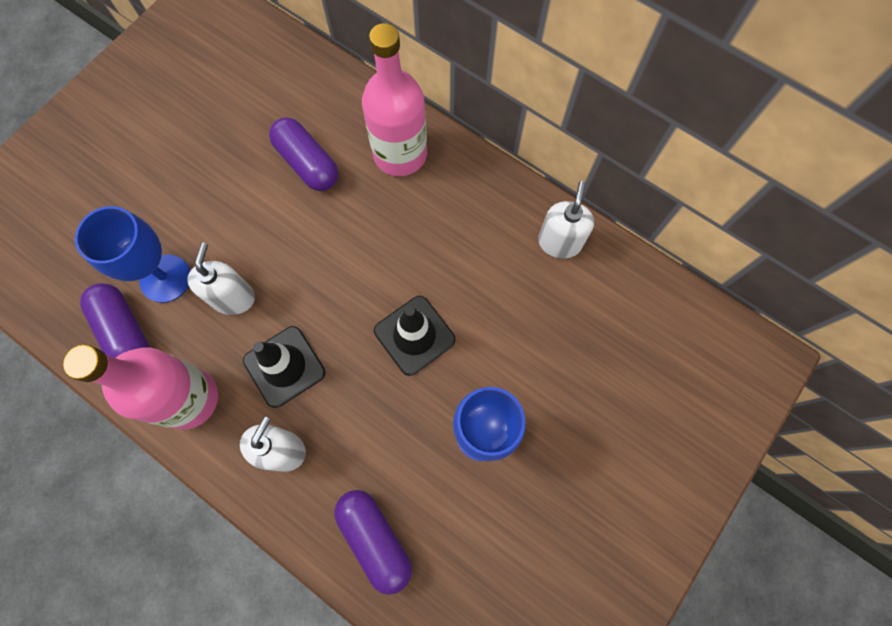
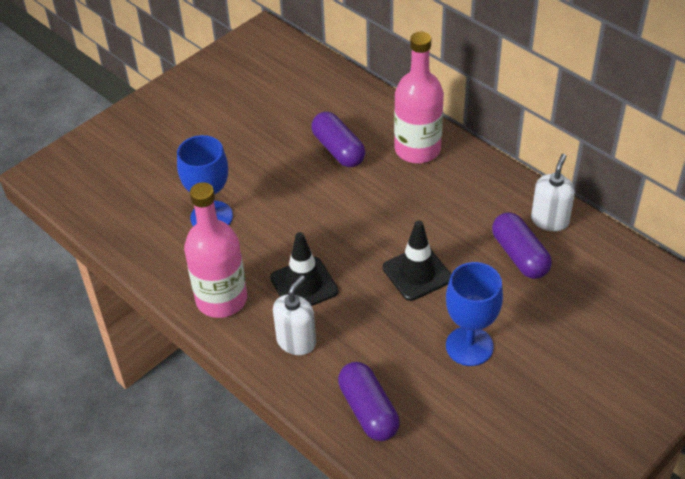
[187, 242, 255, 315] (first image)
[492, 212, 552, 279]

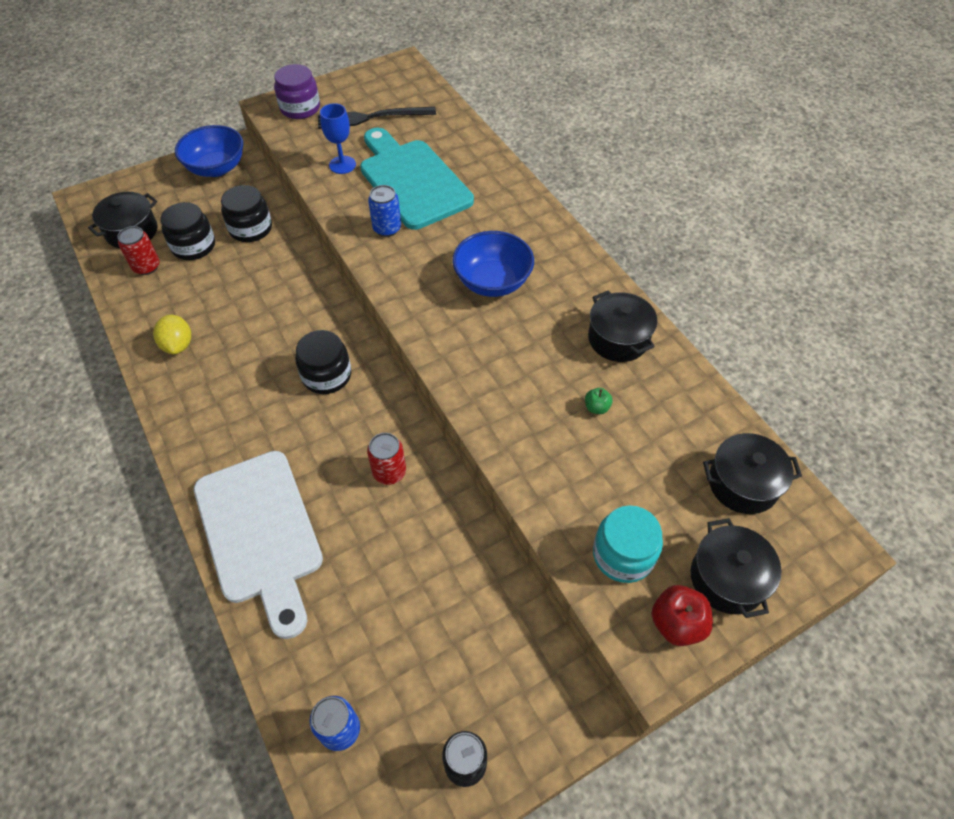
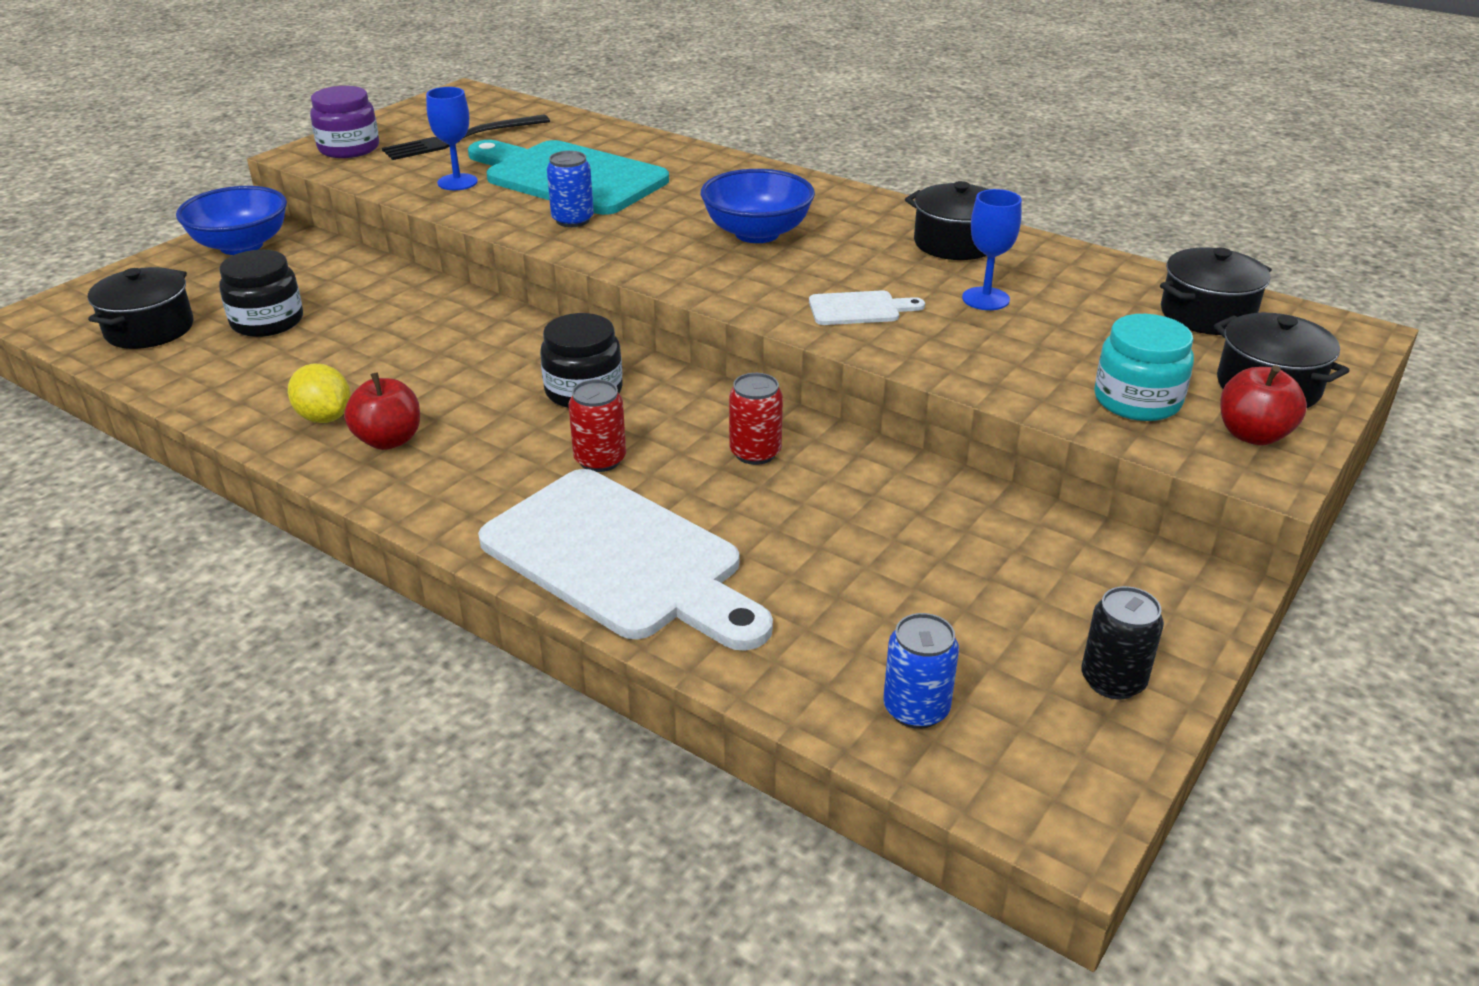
[221, 185, 272, 242] (first image)
[344, 372, 420, 450]
[809, 290, 925, 325]
[568, 379, 626, 472]
[962, 189, 1022, 310]

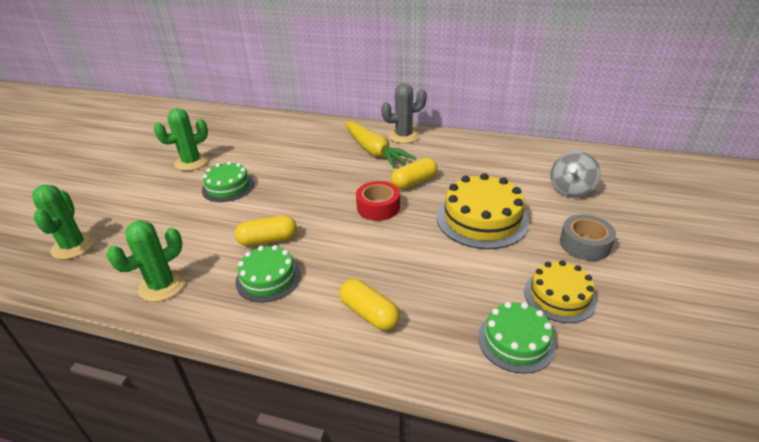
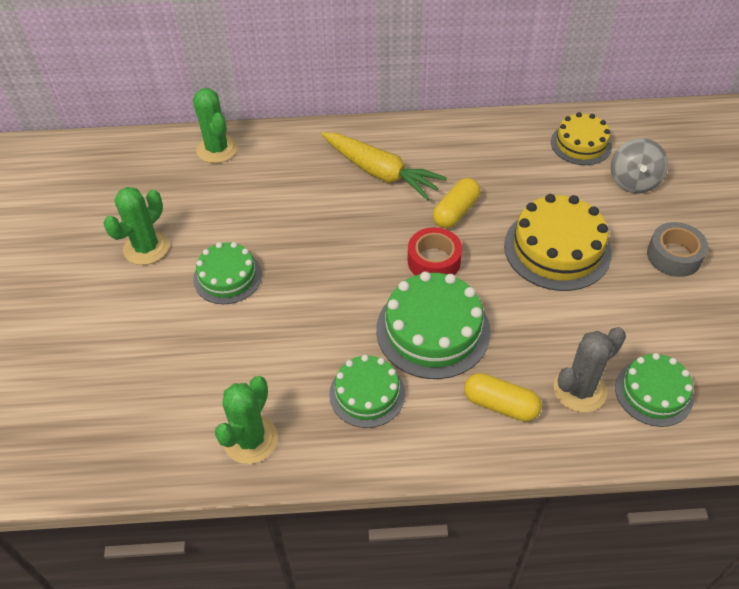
[235, 215, 297, 246] (first image)
[376, 271, 490, 379]
[193, 88, 238, 163]
[554, 327, 626, 413]
[551, 112, 612, 165]

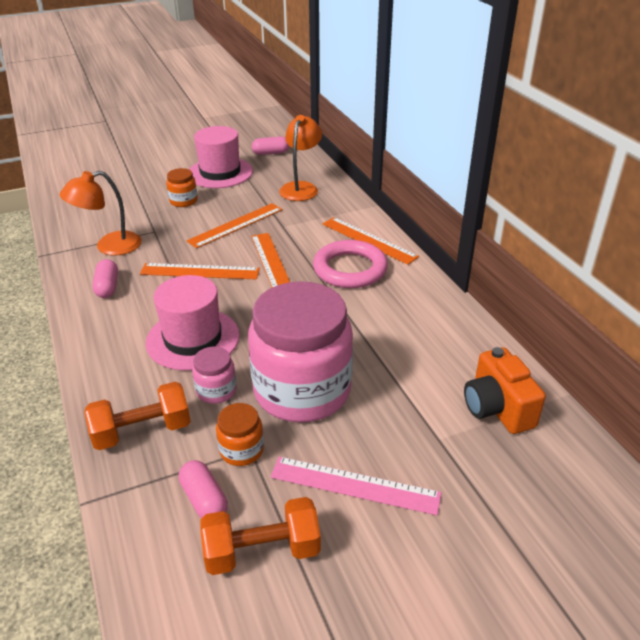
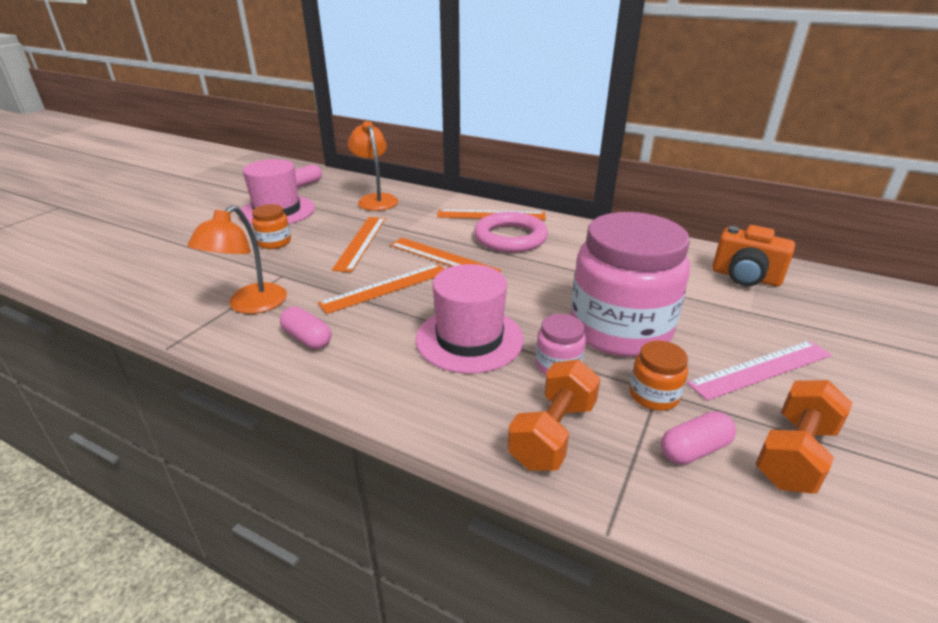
[661, 411, 736, 465]

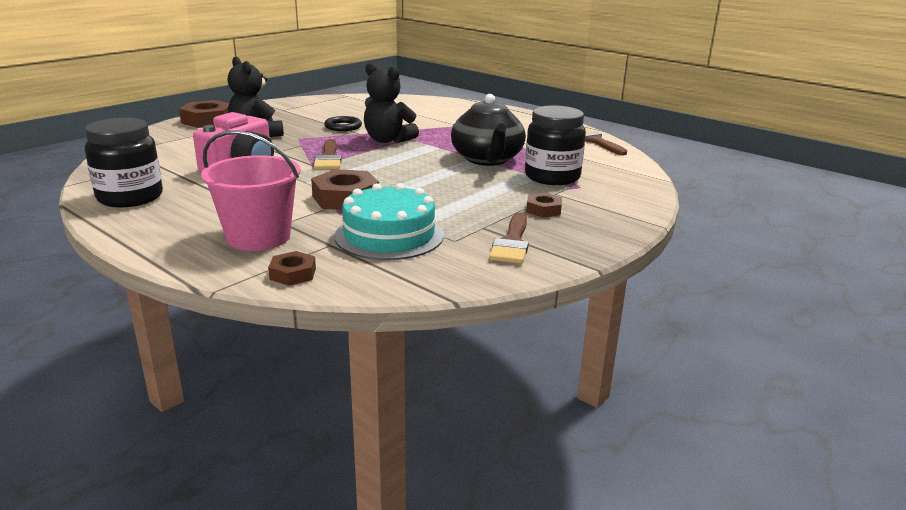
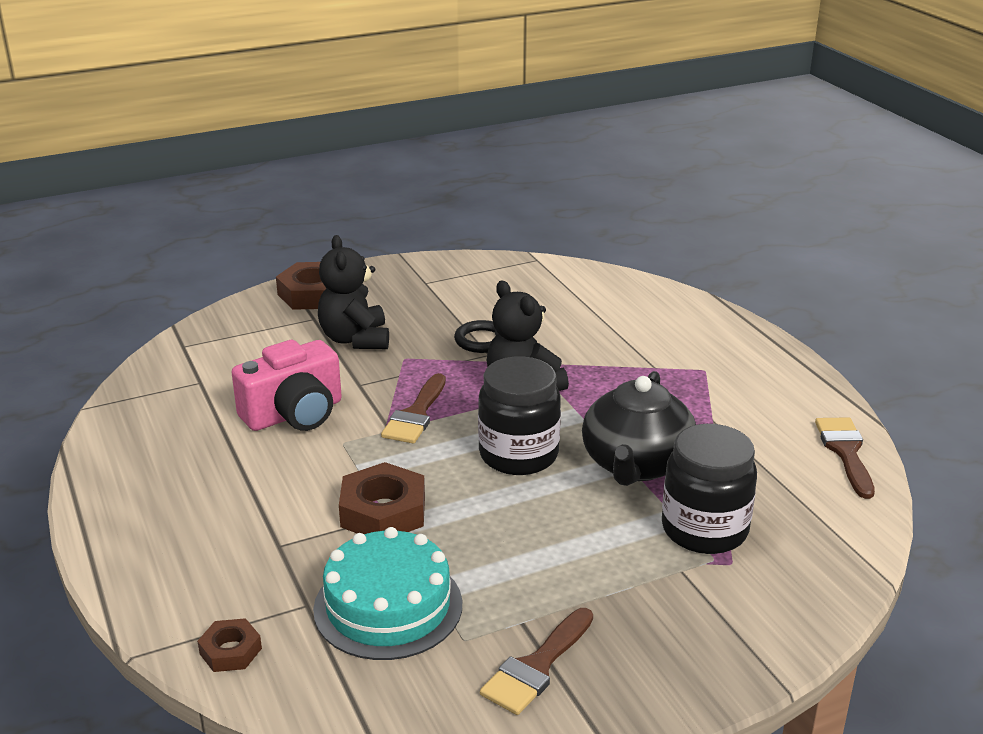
[201, 130, 301, 251] (first image)
[526, 193, 562, 218] (first image)
[478, 356, 561, 475]

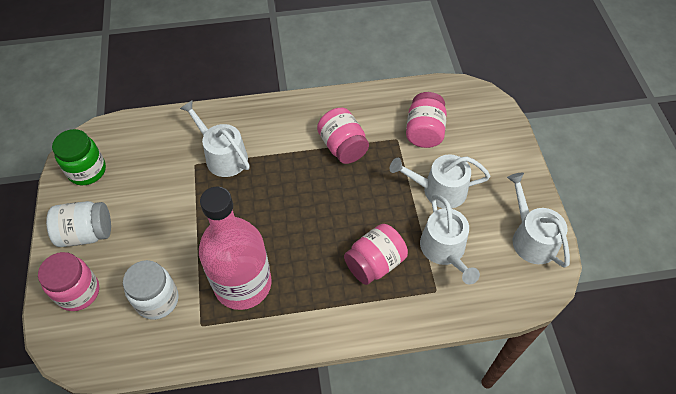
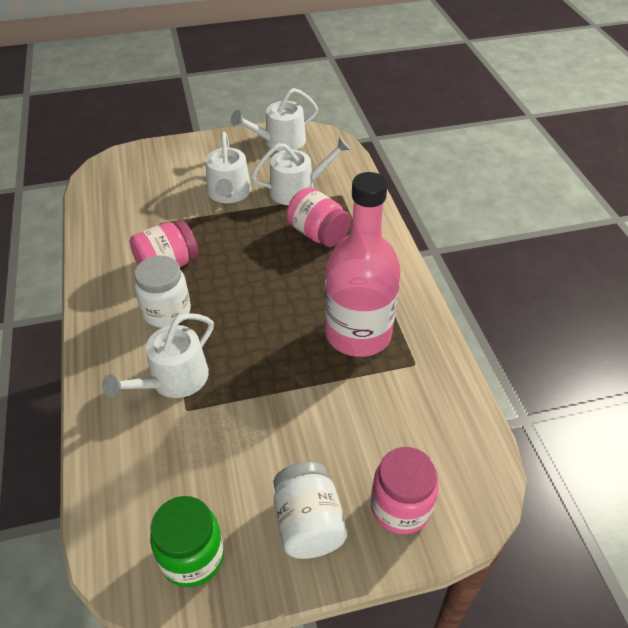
[406, 92, 447, 148] (first image)
[134, 256, 191, 328]

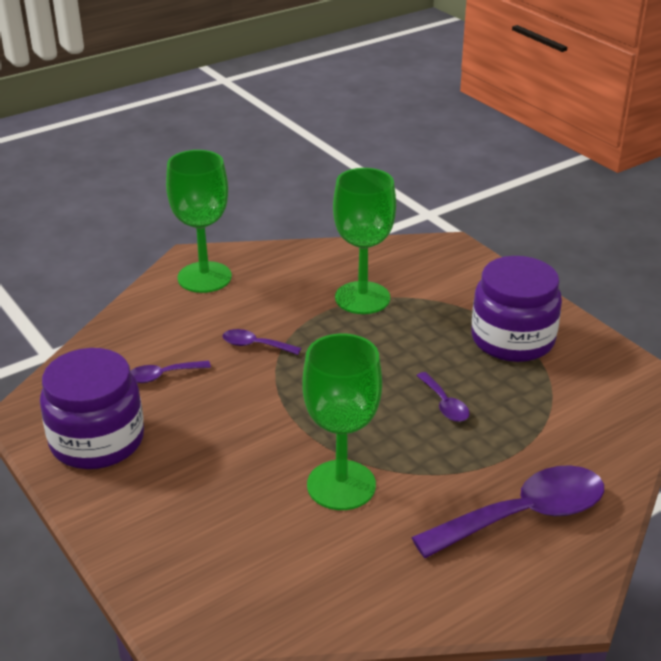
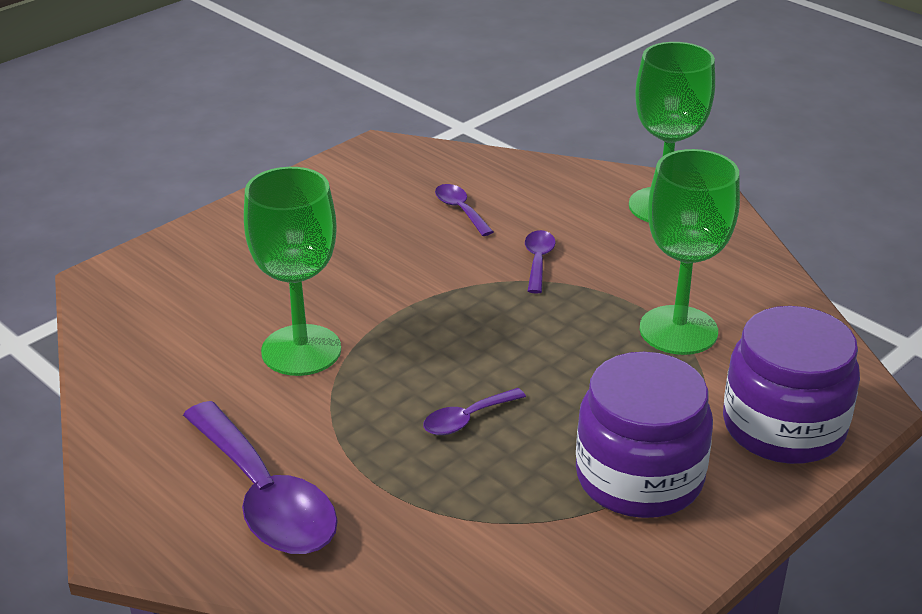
[723, 306, 860, 464]

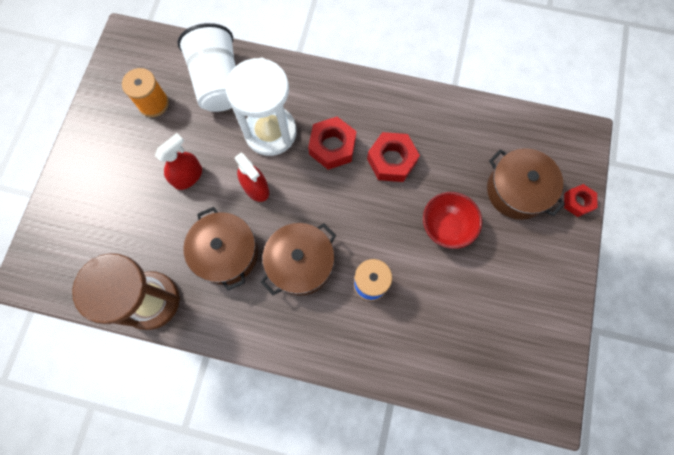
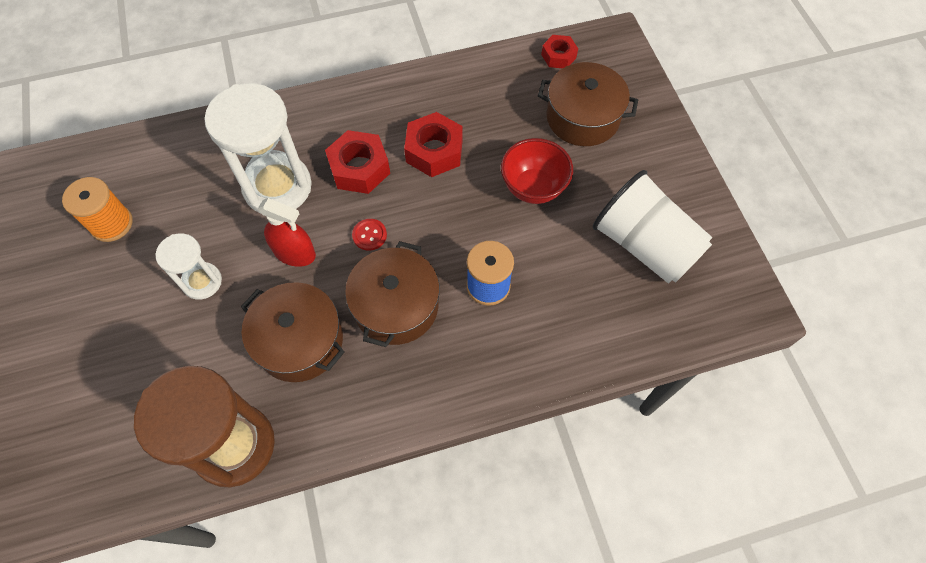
[352, 219, 387, 251]
[593, 170, 713, 284]
[541, 35, 578, 68]
[155, 233, 222, 300]

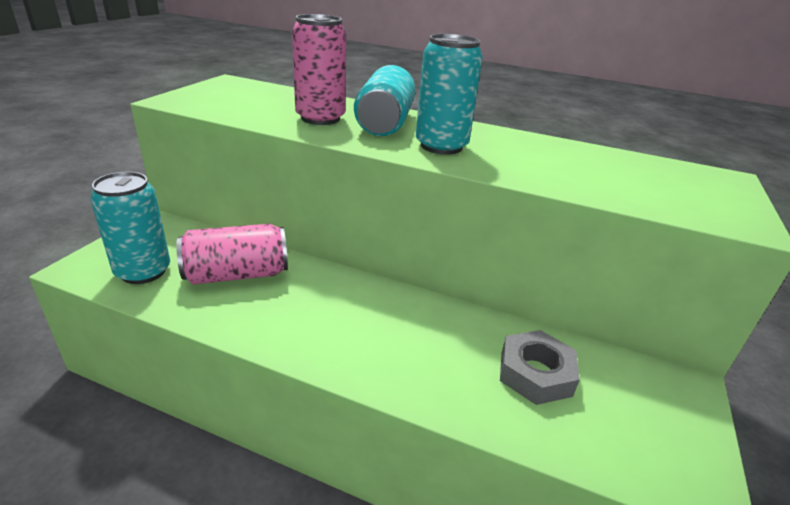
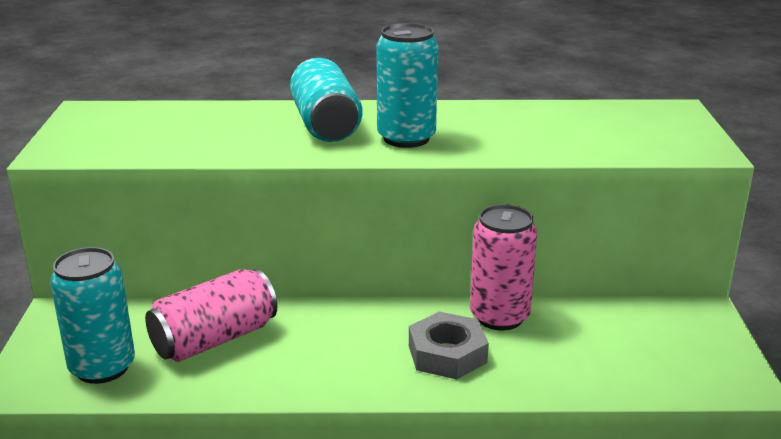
[470, 204, 537, 330]
[409, 311, 489, 379]

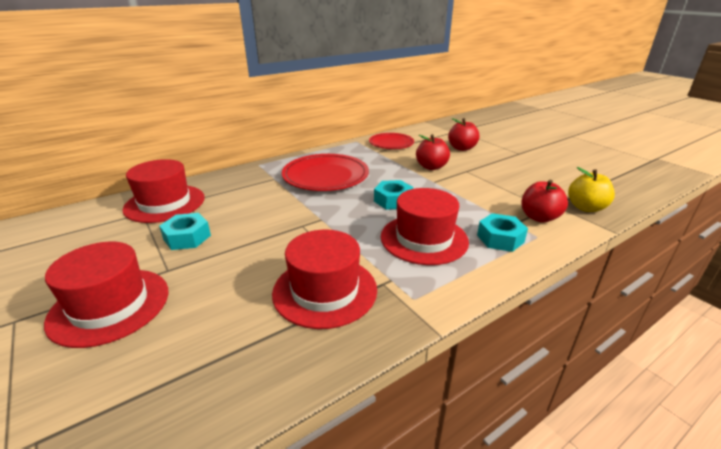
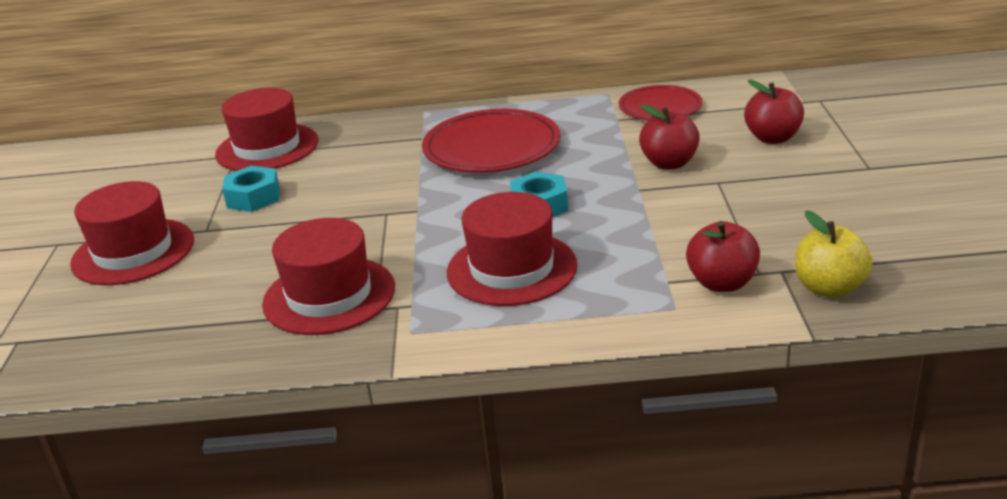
[477, 213, 528, 252] (first image)

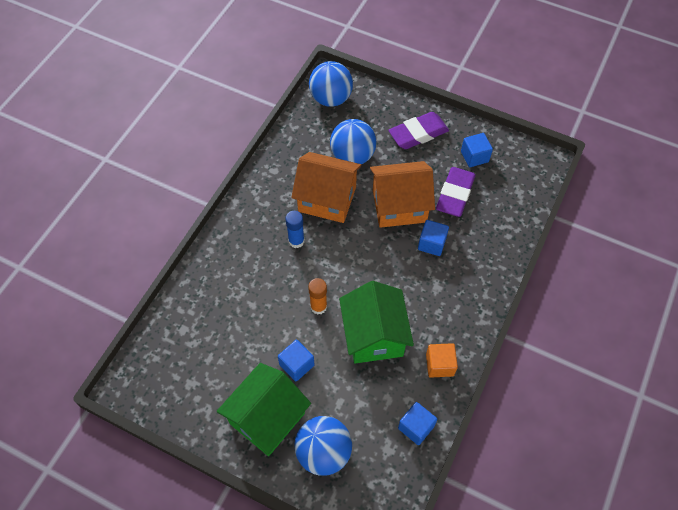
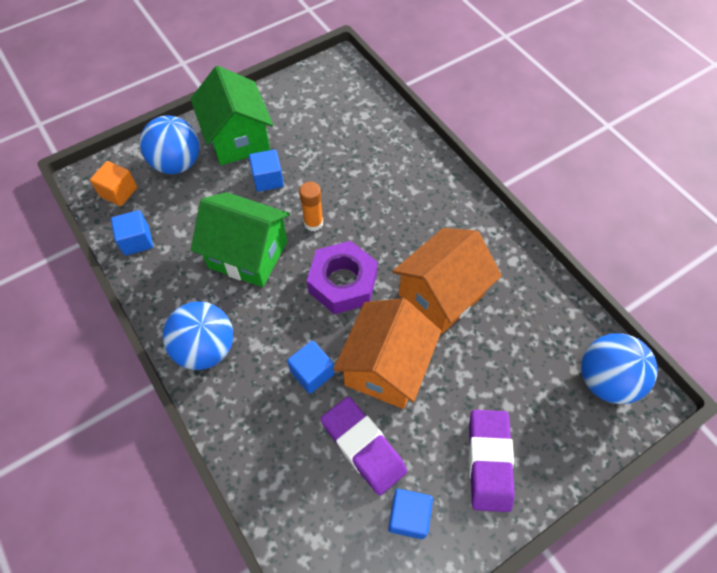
[285, 211, 304, 248] (first image)
[307, 241, 378, 314]
[163, 301, 233, 370]
[90, 161, 137, 206]

